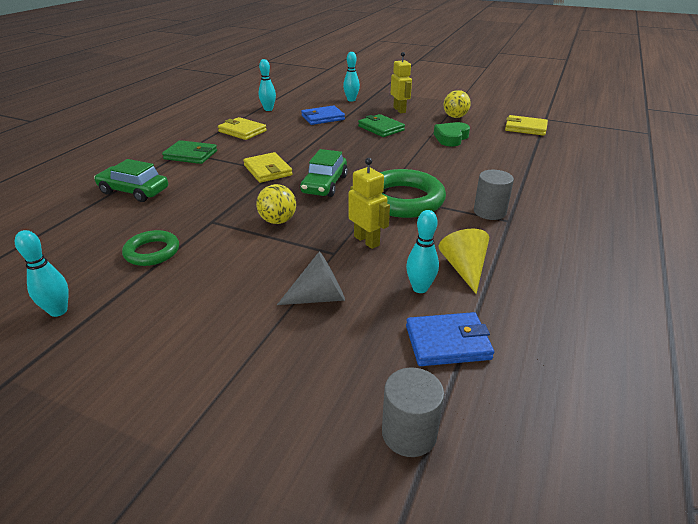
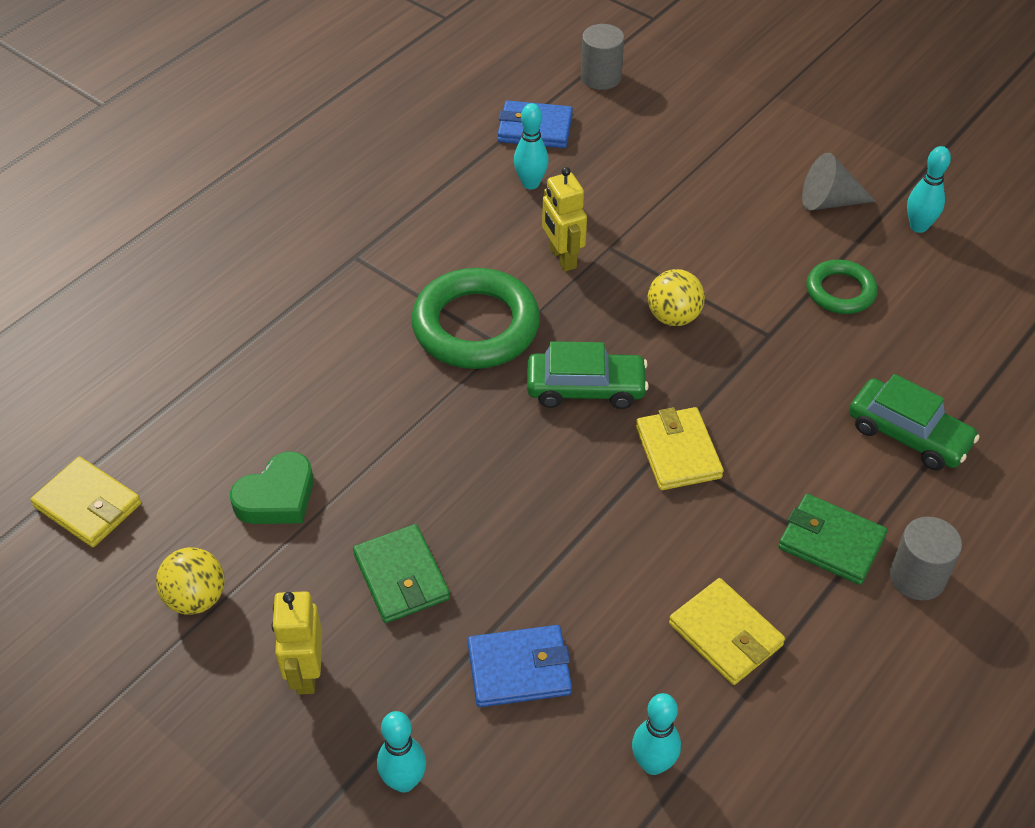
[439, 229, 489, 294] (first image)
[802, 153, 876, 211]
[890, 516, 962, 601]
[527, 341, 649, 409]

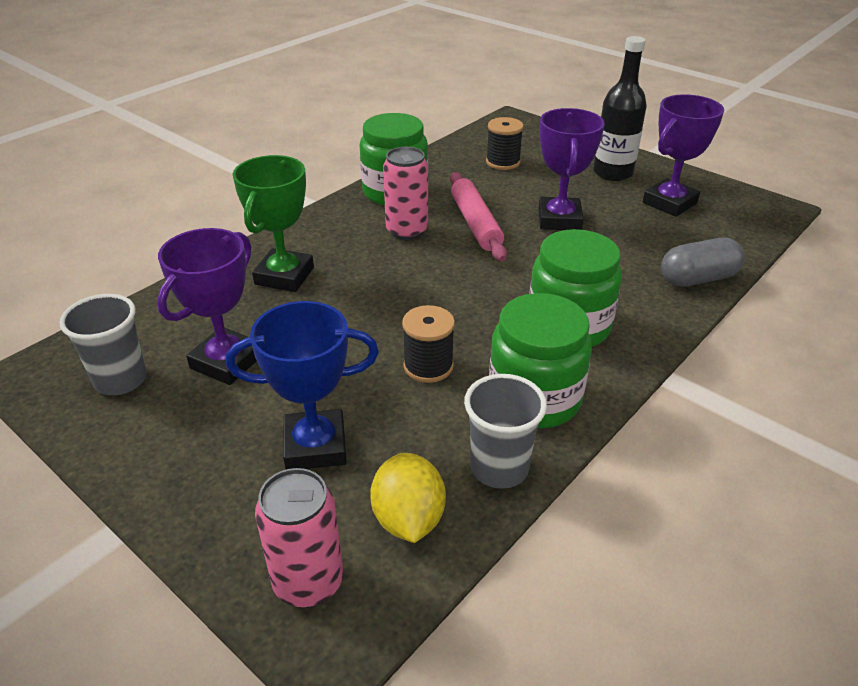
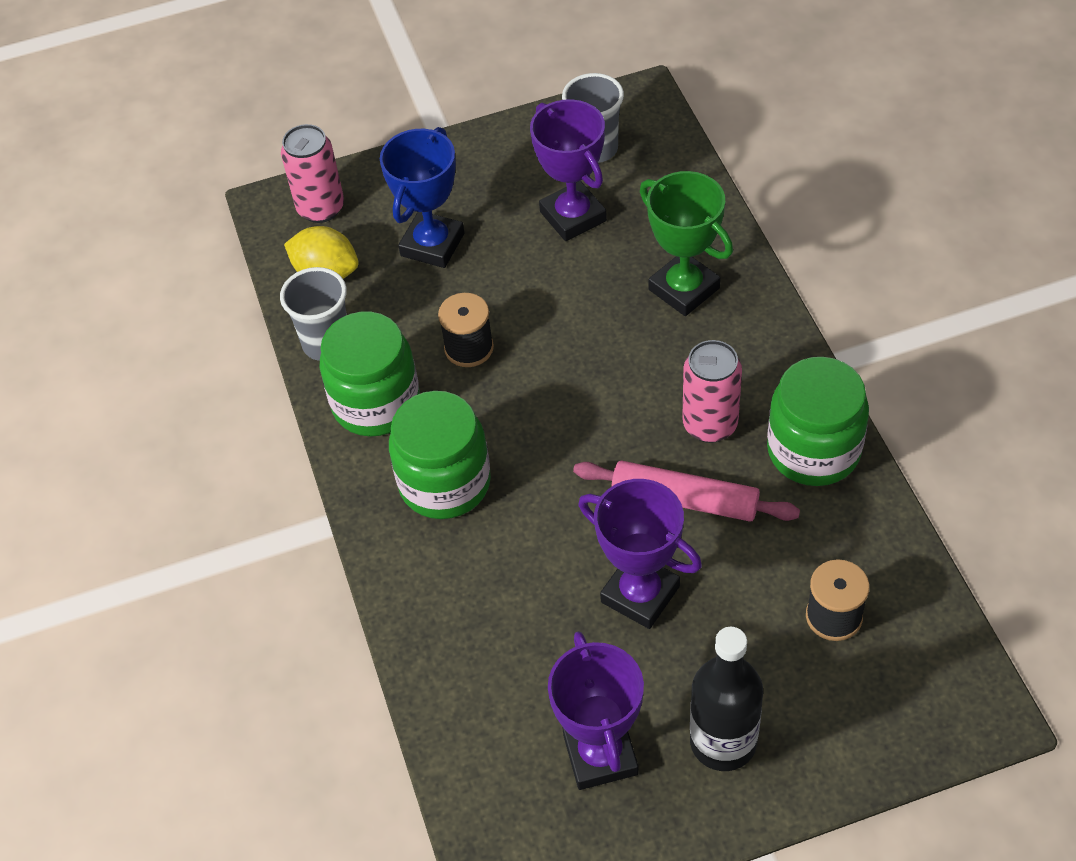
[661, 238, 745, 287] (first image)

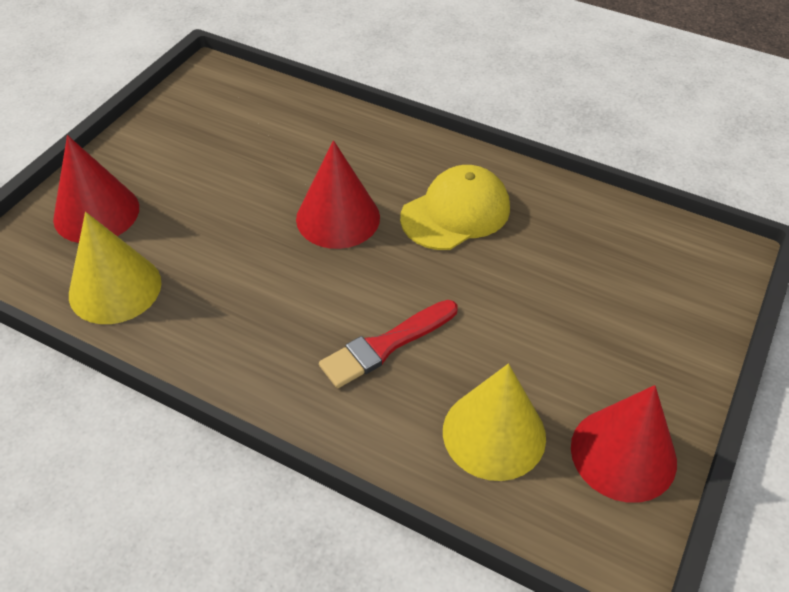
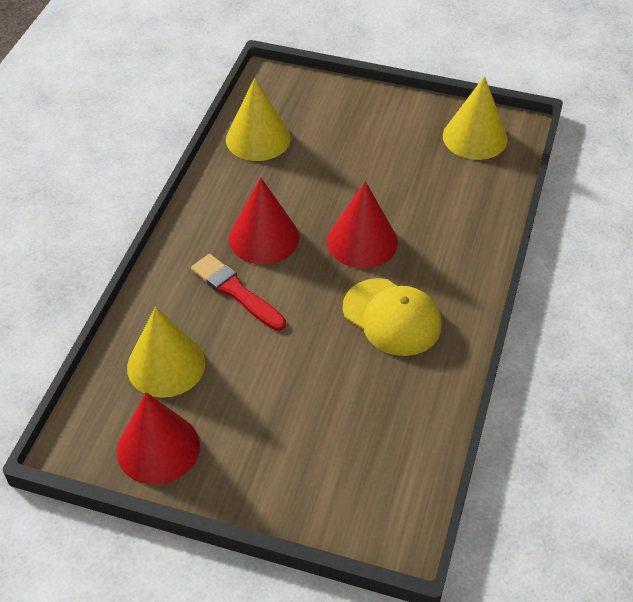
[443, 76, 508, 160]
[229, 177, 299, 265]

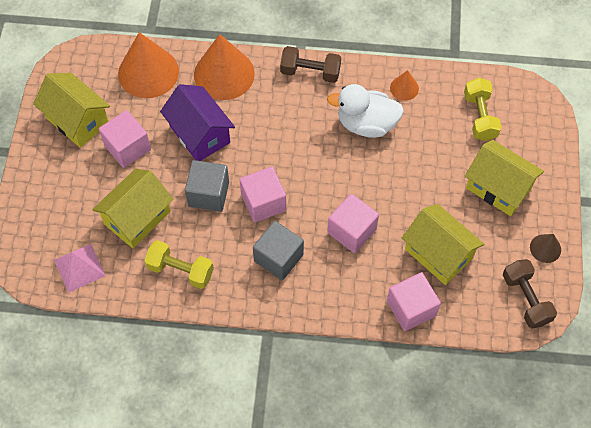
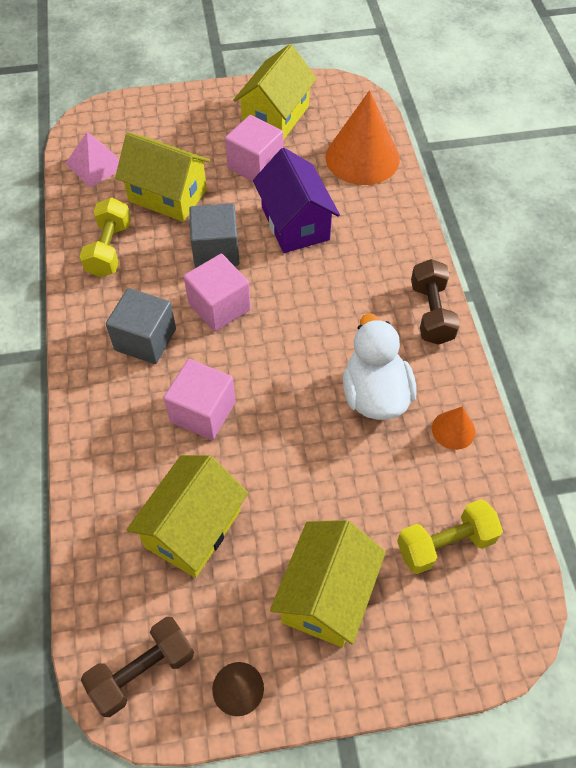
[194, 34, 255, 100] (first image)
[387, 272, 441, 331] (first image)
[253, 148, 340, 253]

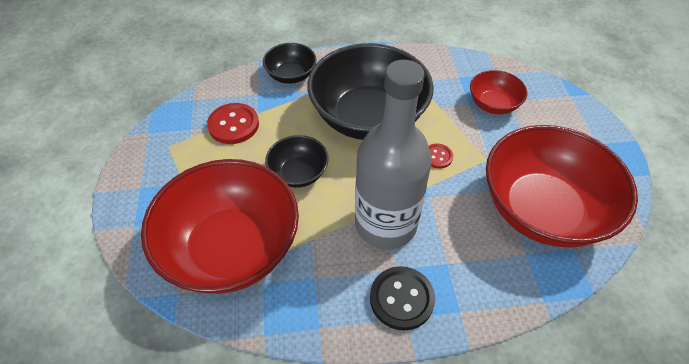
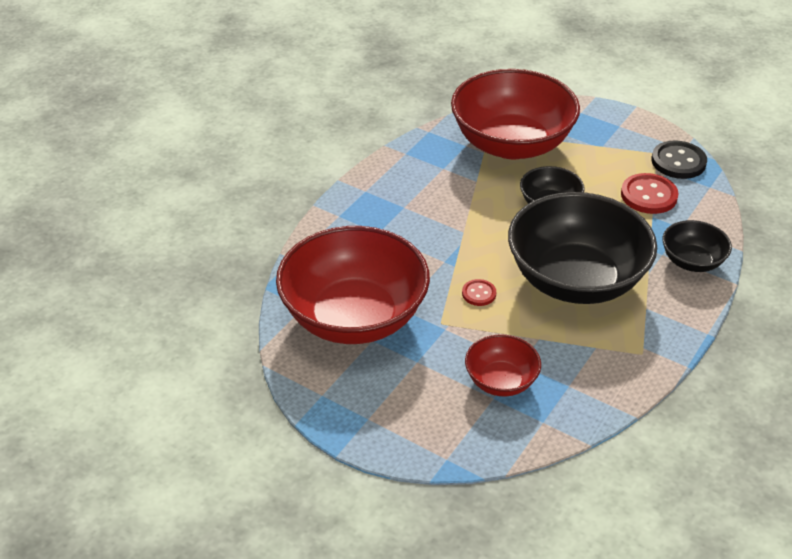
[355, 60, 432, 249] (first image)
[651, 141, 707, 179]

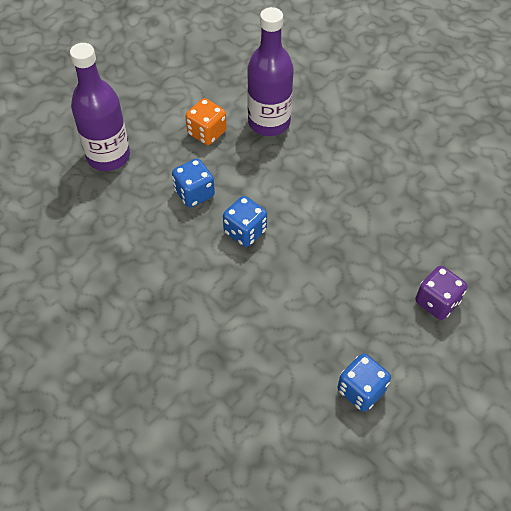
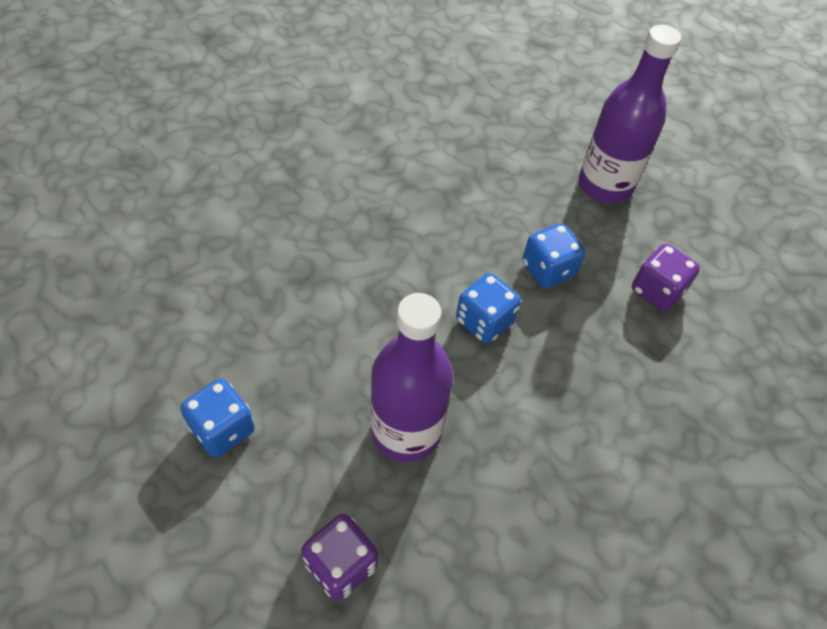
[370, 293, 453, 462]
[632, 244, 700, 311]

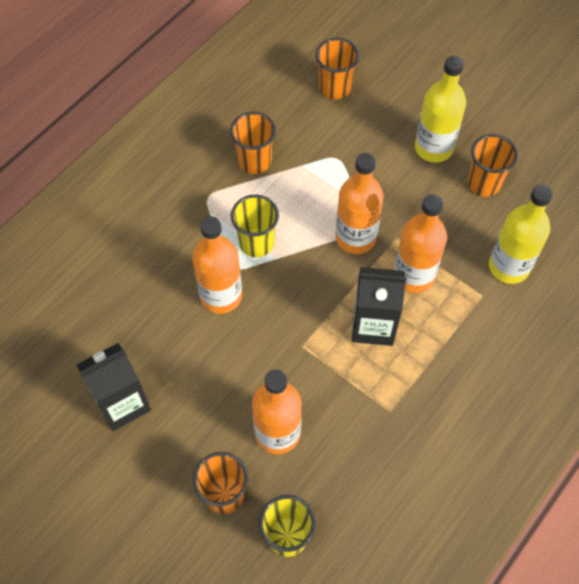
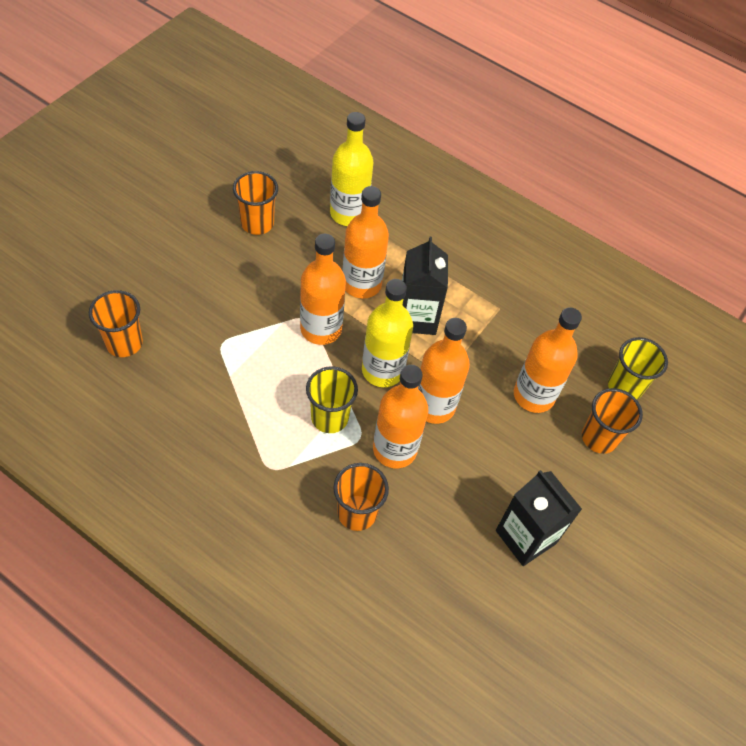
[418, 318, 470, 424]
[333, 463, 389, 531]
[362, 279, 413, 387]

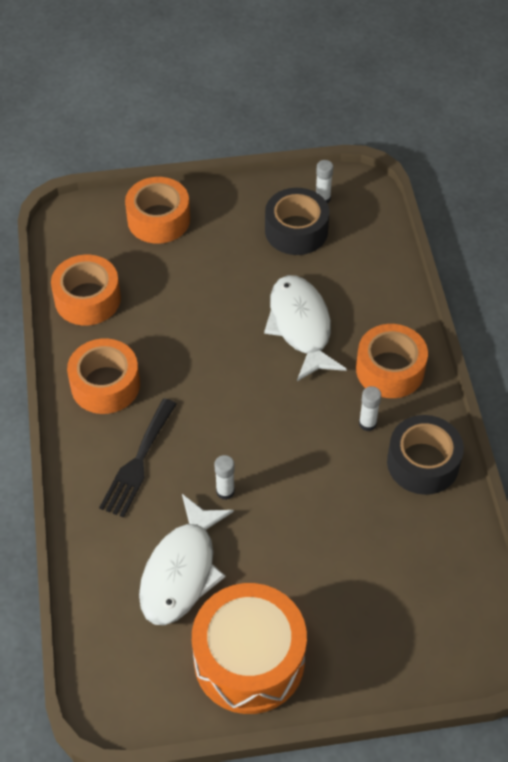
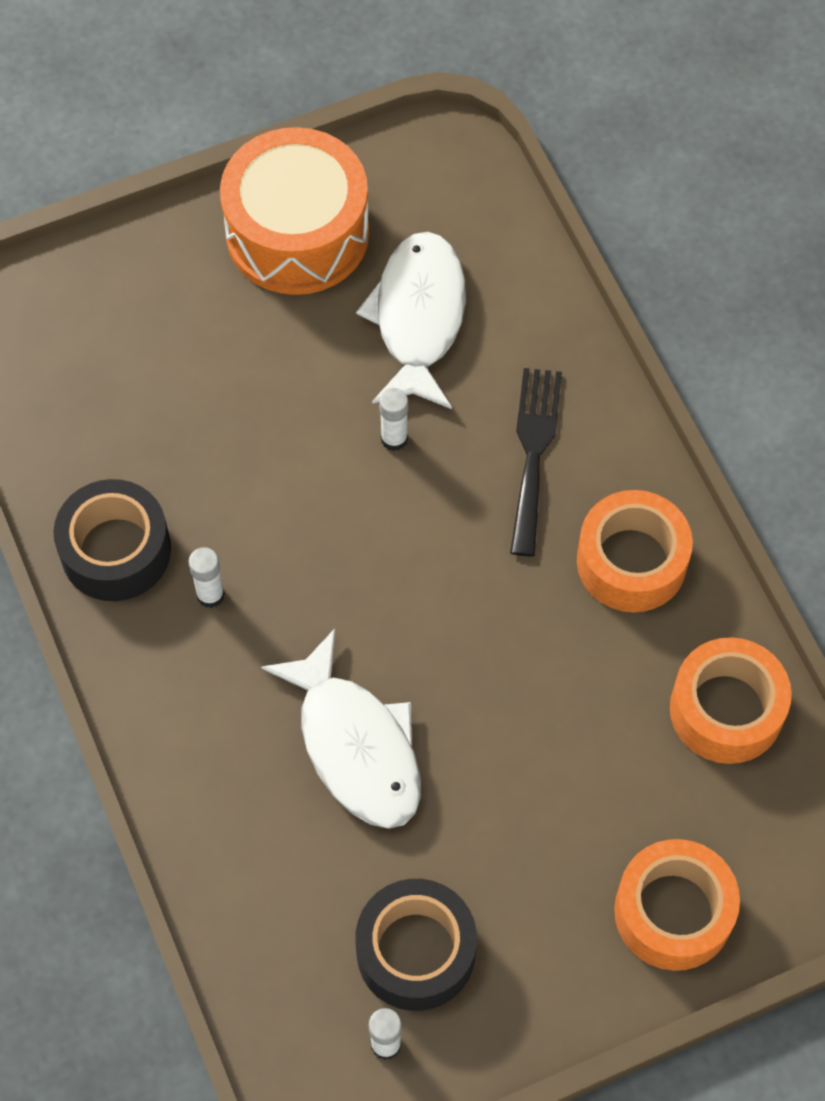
[356, 324, 428, 398] (first image)

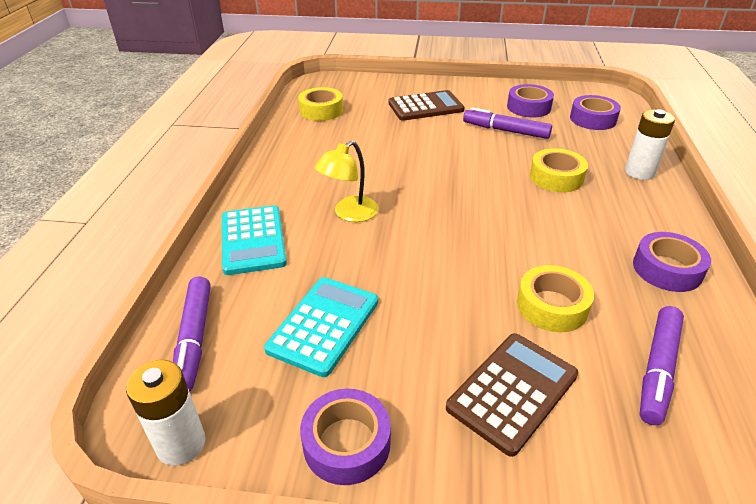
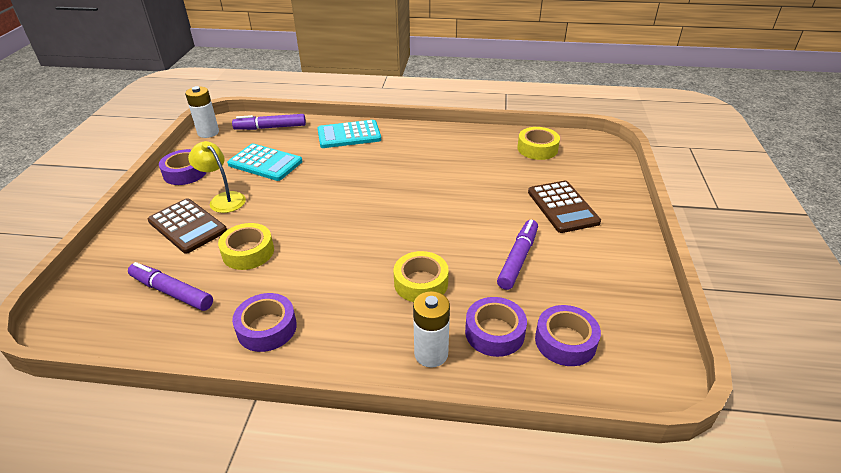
[188, 141, 246, 213]
[465, 297, 527, 357]

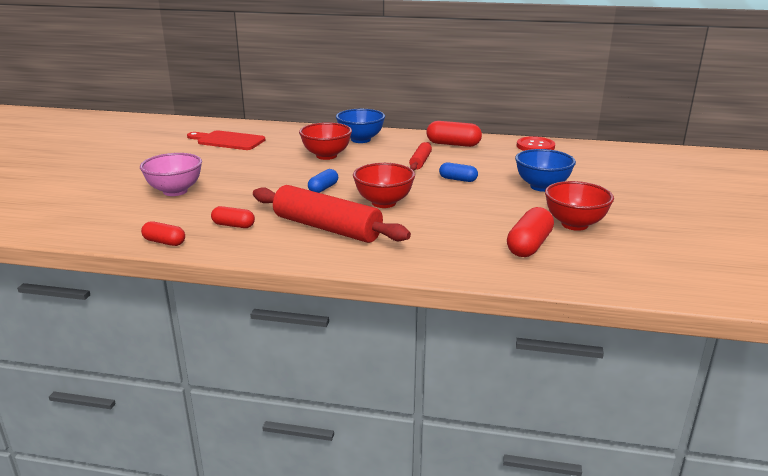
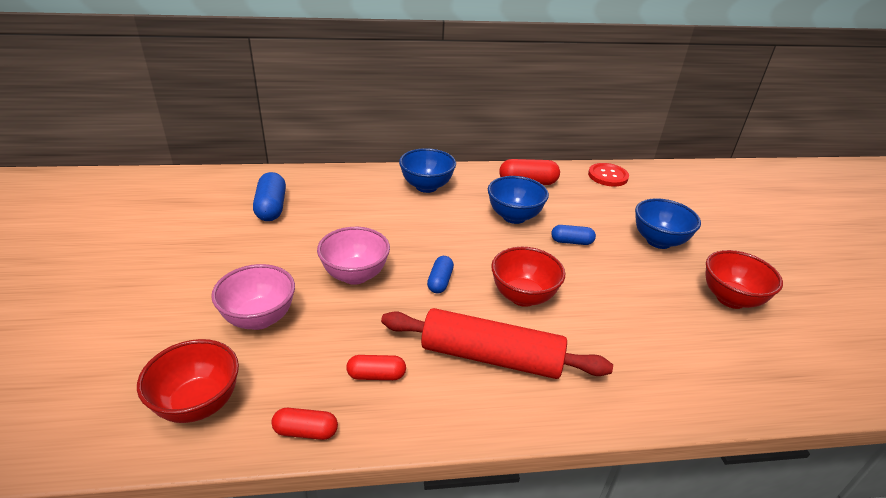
[507, 207, 554, 257] (first image)
[317, 227, 390, 285]
[137, 339, 239, 423]
[253, 172, 286, 221]
[488, 176, 549, 224]

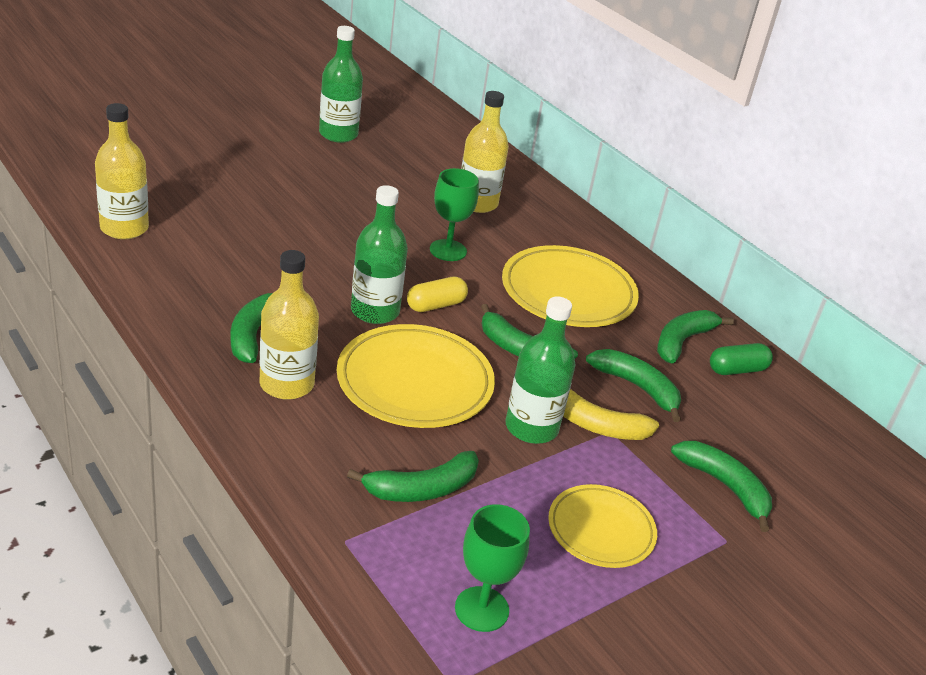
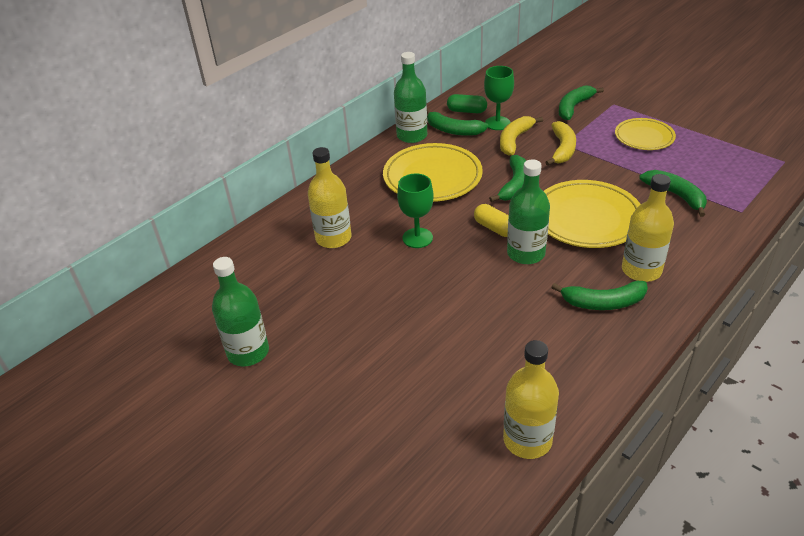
[484, 66, 514, 130]
[394, 52, 427, 143]
[500, 116, 543, 156]
[447, 94, 487, 113]

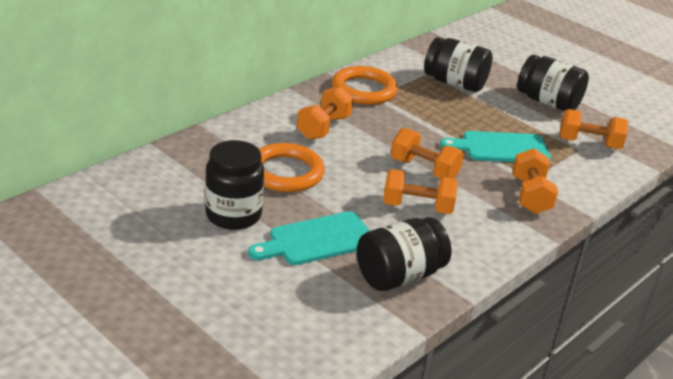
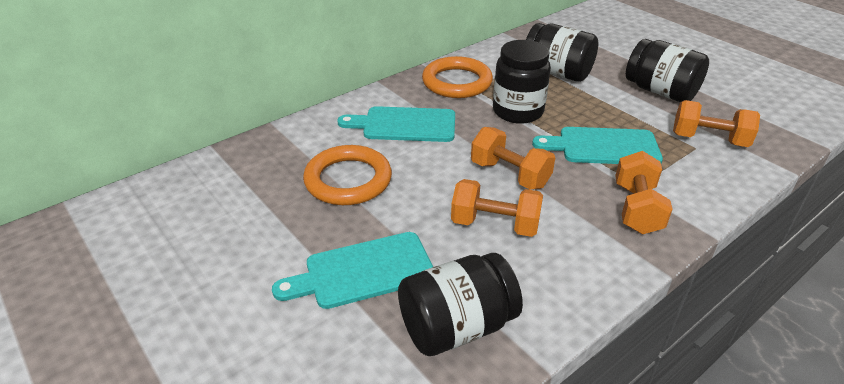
[493, 40, 551, 124]
[338, 106, 455, 142]

